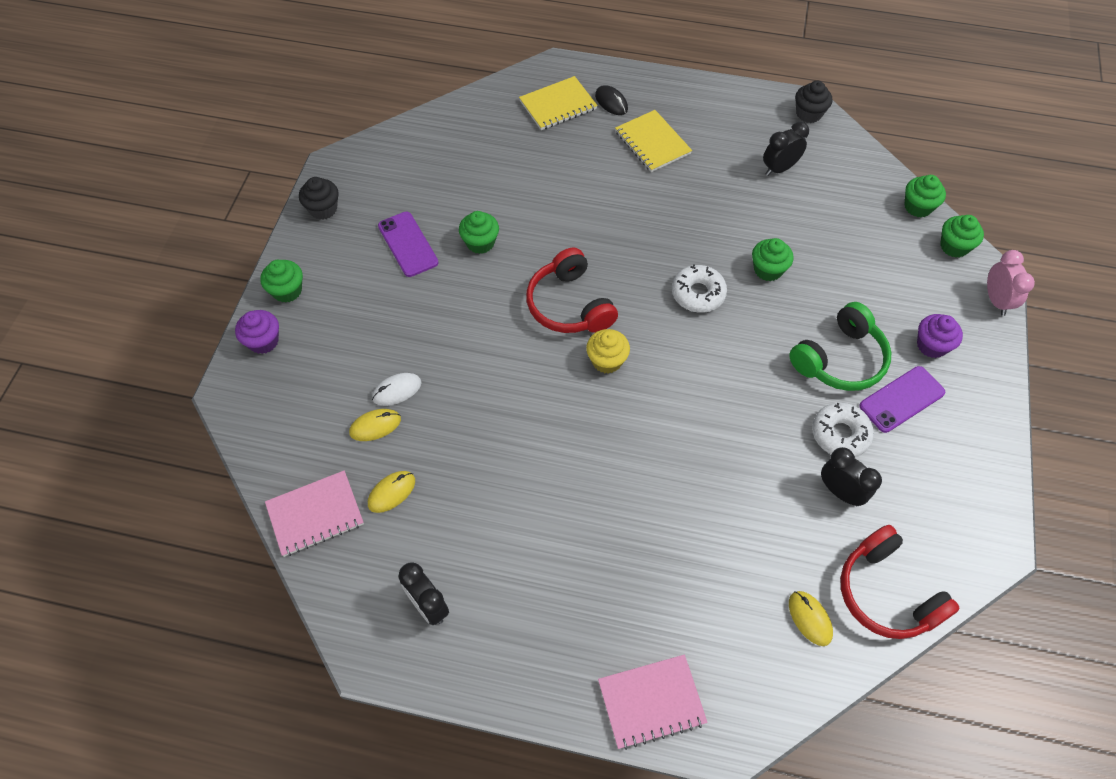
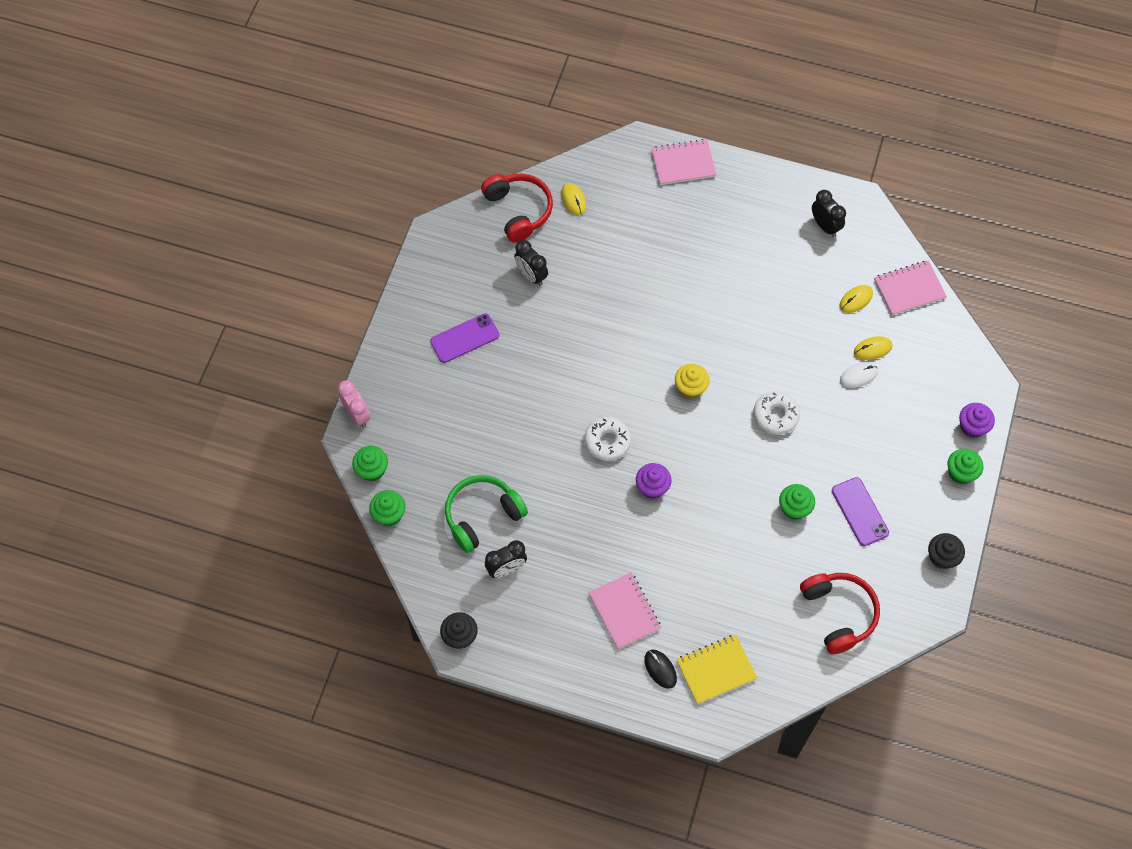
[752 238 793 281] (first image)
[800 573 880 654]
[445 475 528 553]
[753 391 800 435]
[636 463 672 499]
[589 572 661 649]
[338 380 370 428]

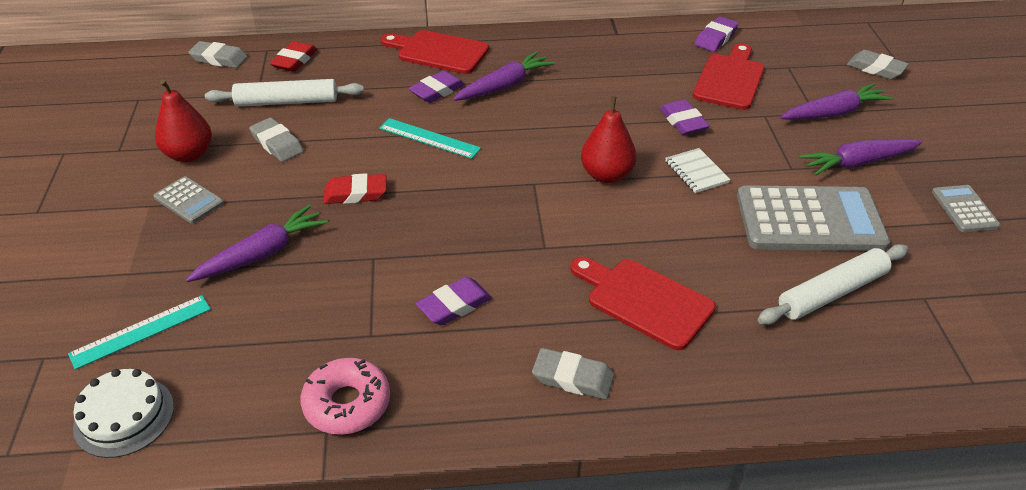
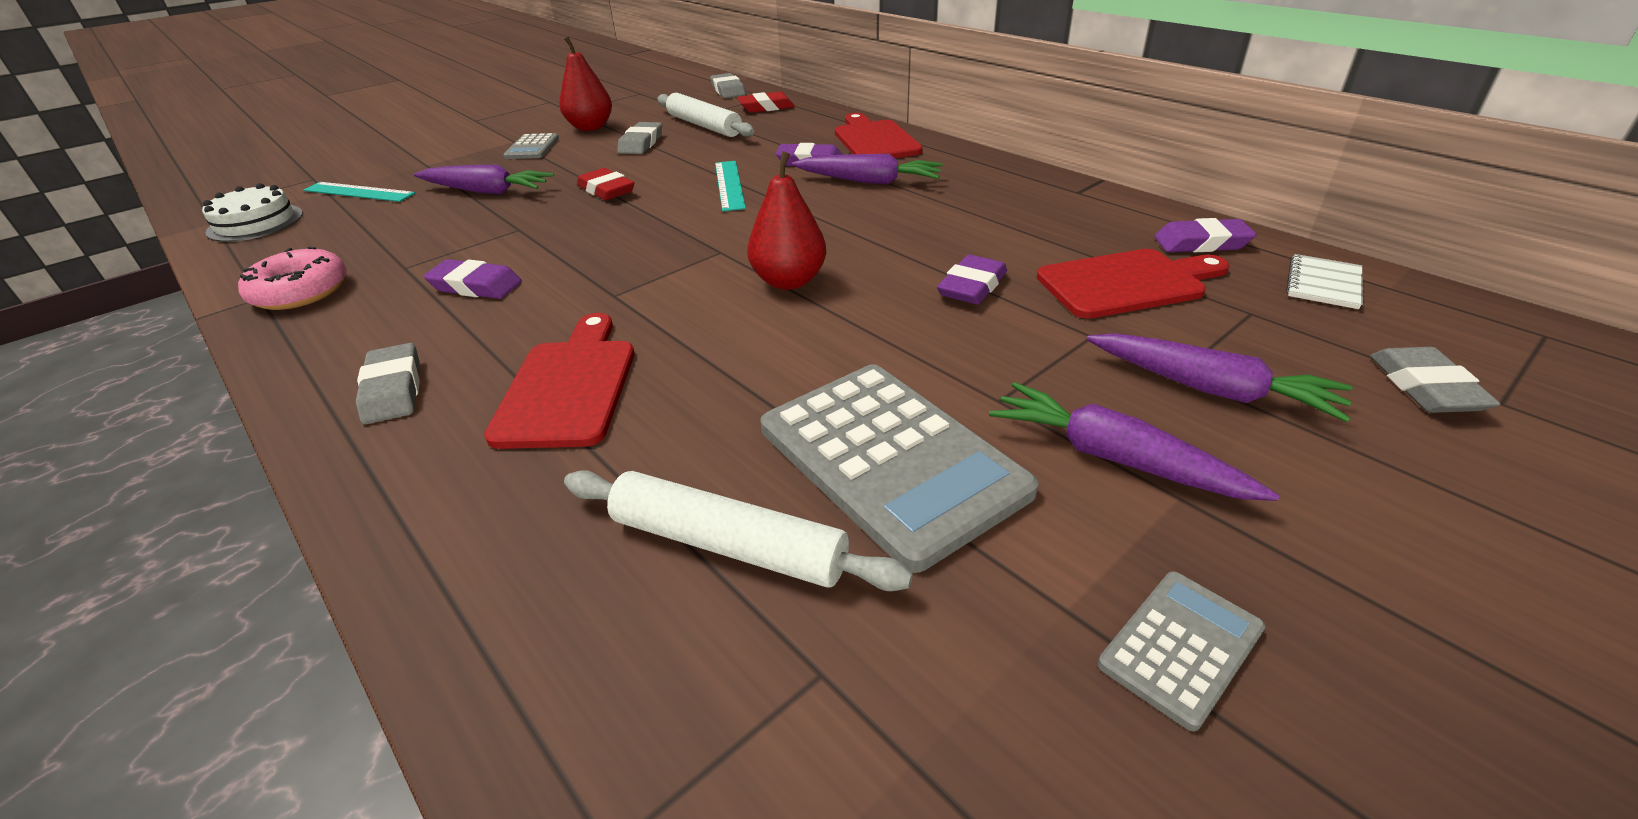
[1286 254 1363 309]

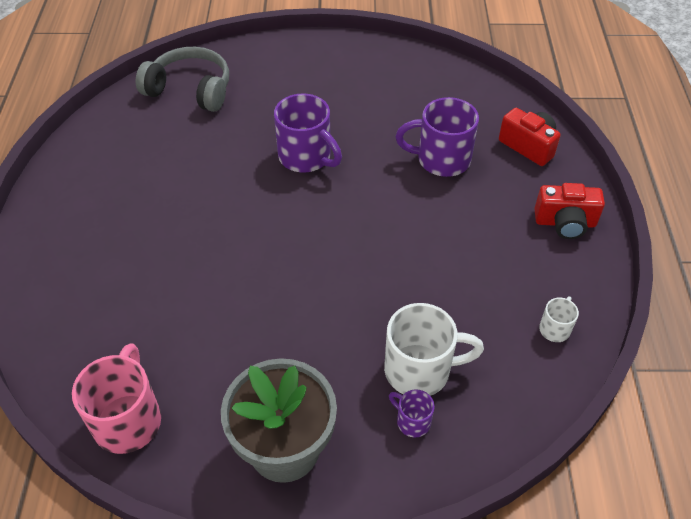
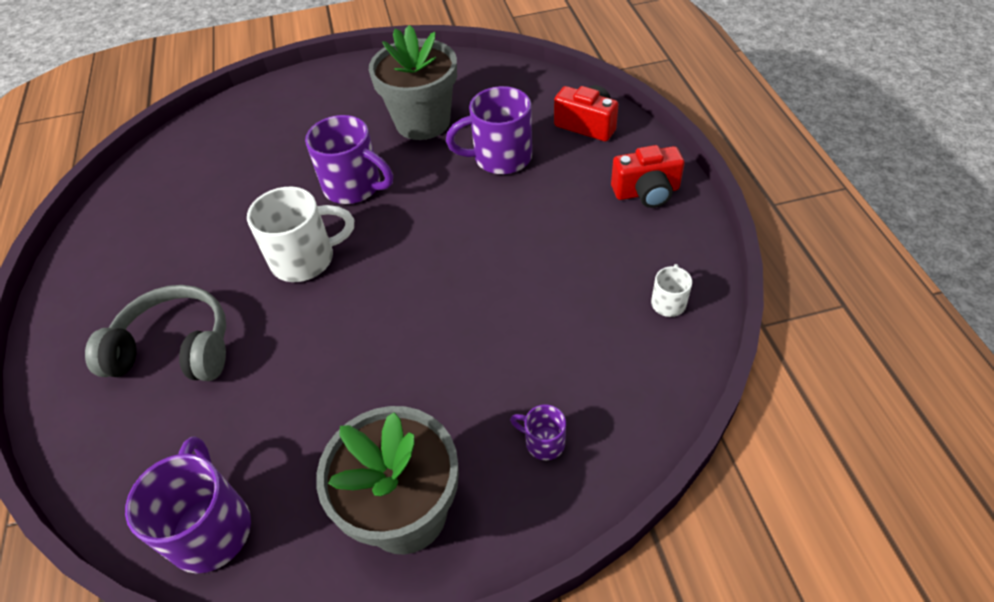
[369 25 457 140]
[85 285 226 381]
[247 187 354 282]
[125 436 251 574]

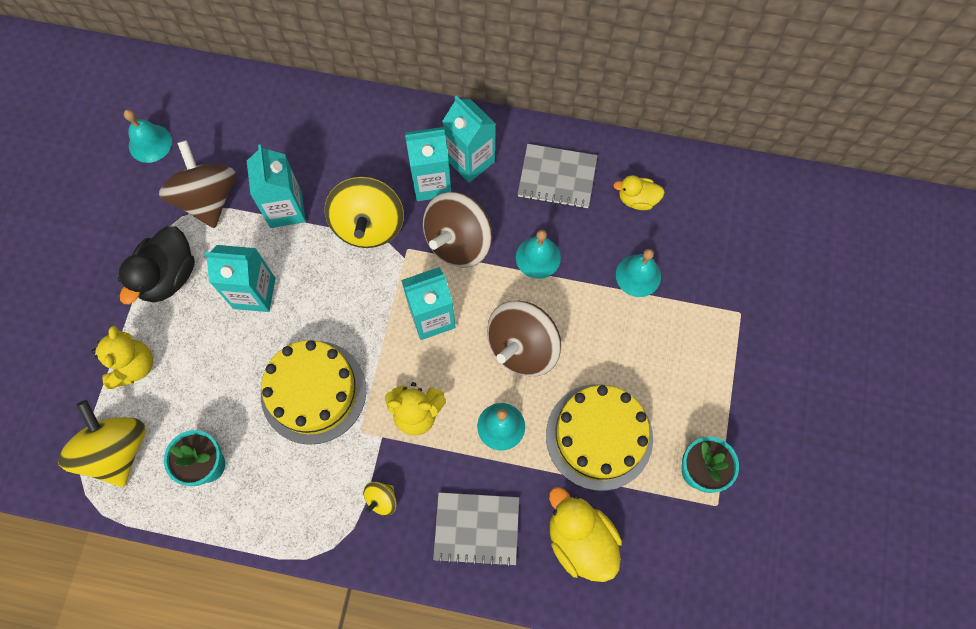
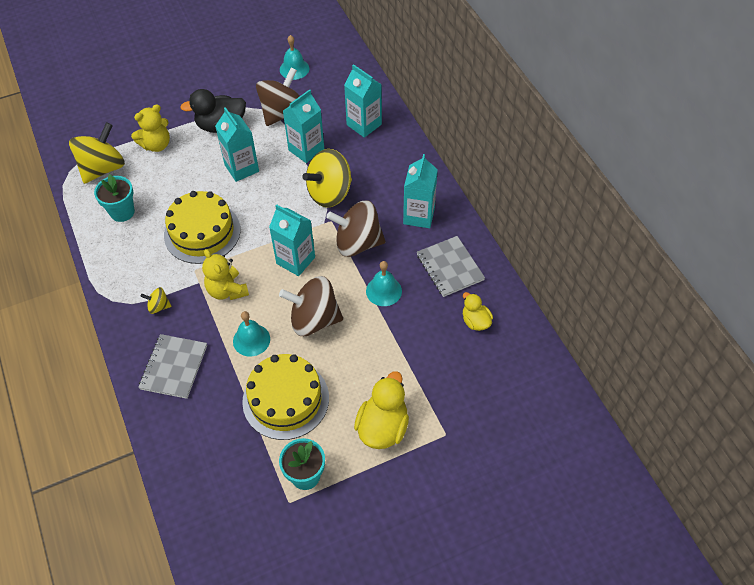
[616 249 661 297] (first image)
[344 64 382 138]
[354 371 409 449]
[138 334 207 399]

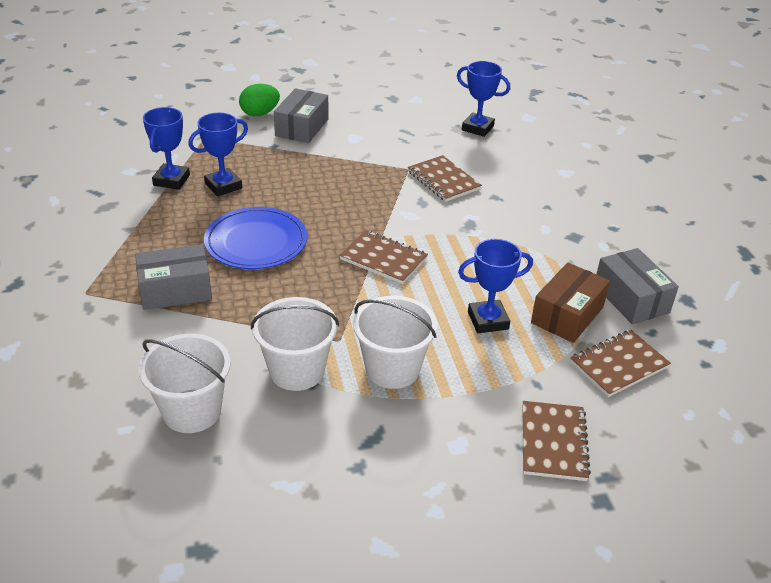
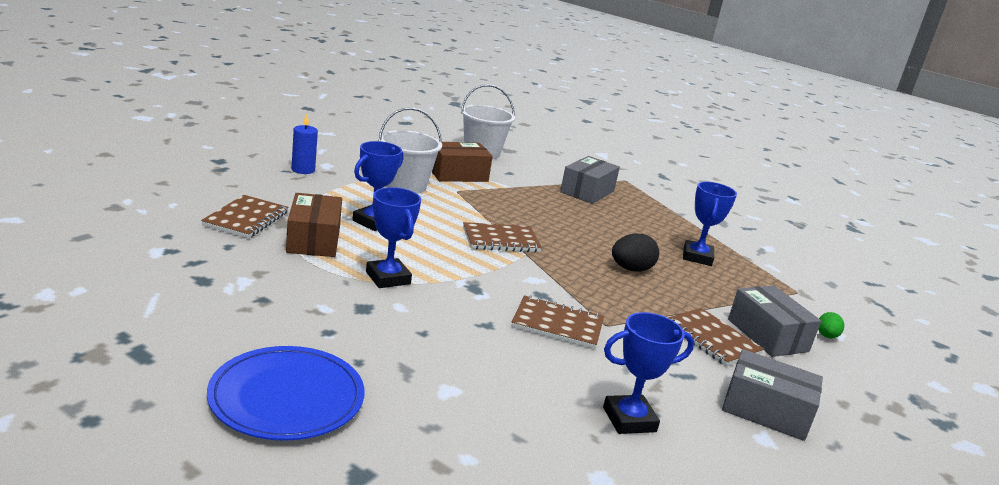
[292 114 318 174]
[612 233 659 272]
[366 187 421 288]
[207 346 365 441]
[668 308 764 366]
[722 349 823 441]
[432 142 493 182]
[818 312 844 338]

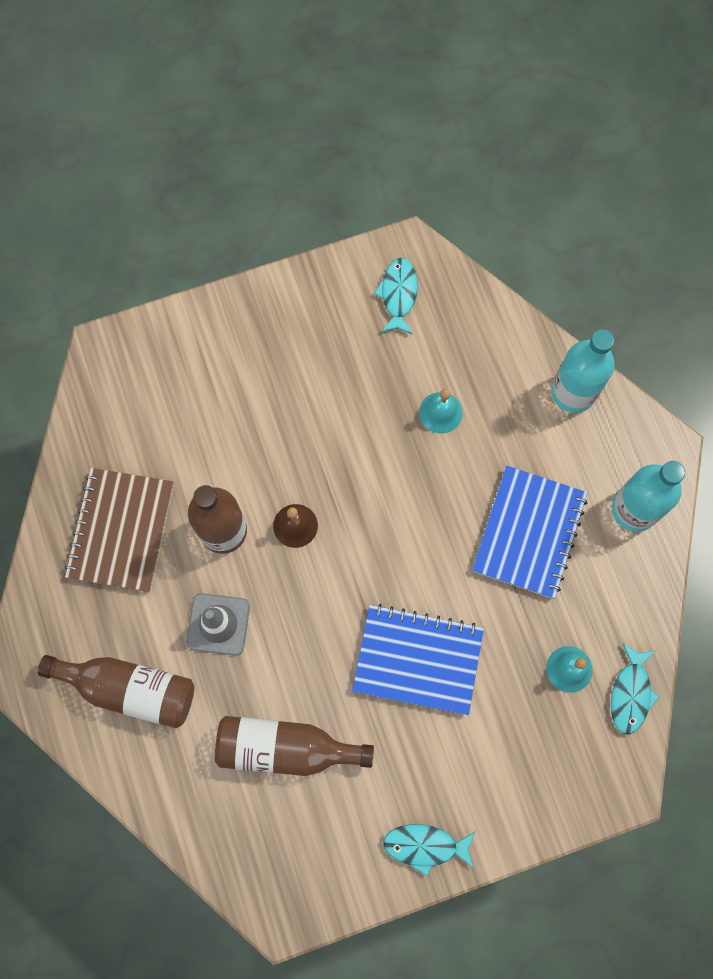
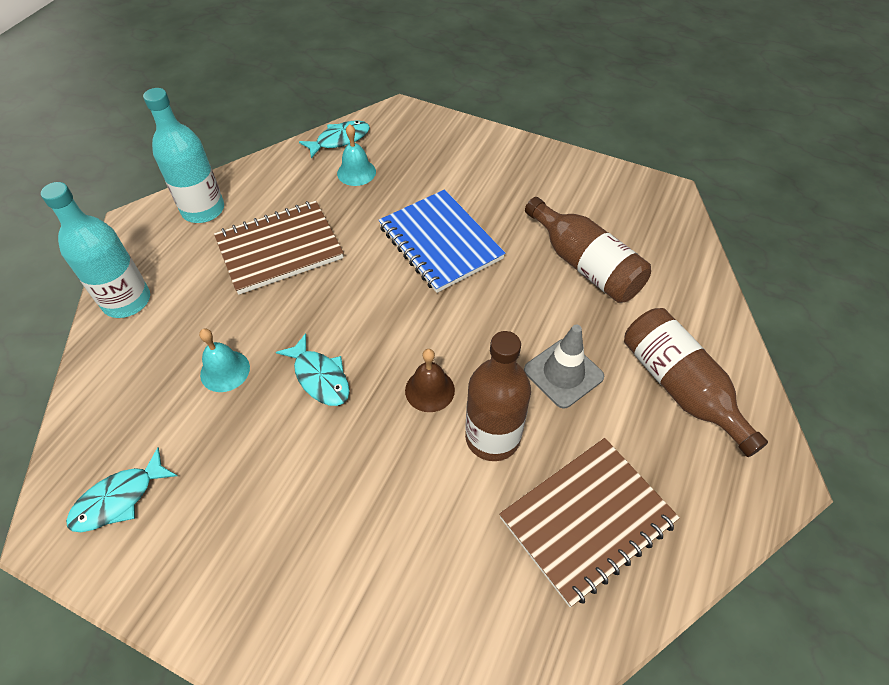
[276 333 350 406]
[214 201 344 295]

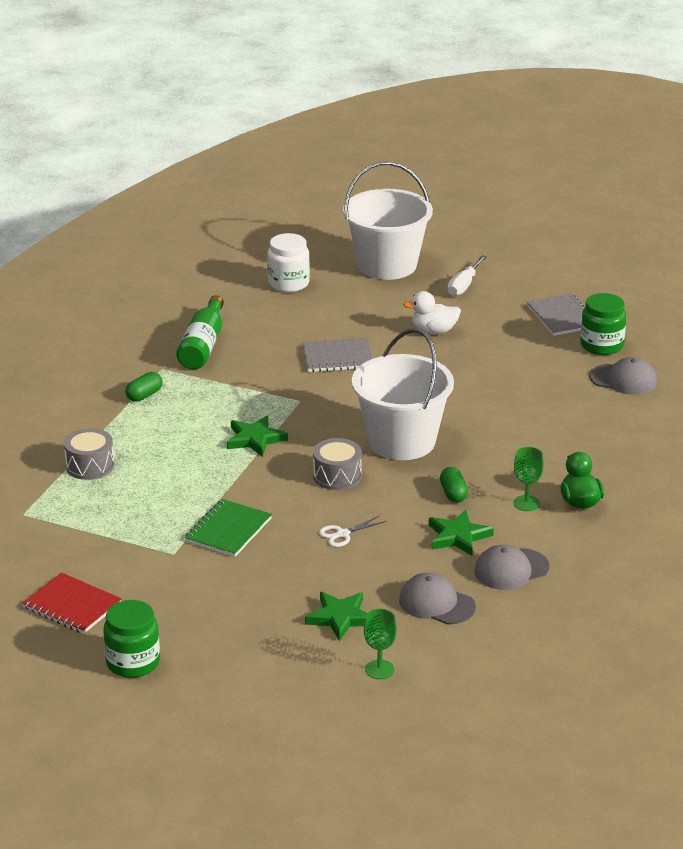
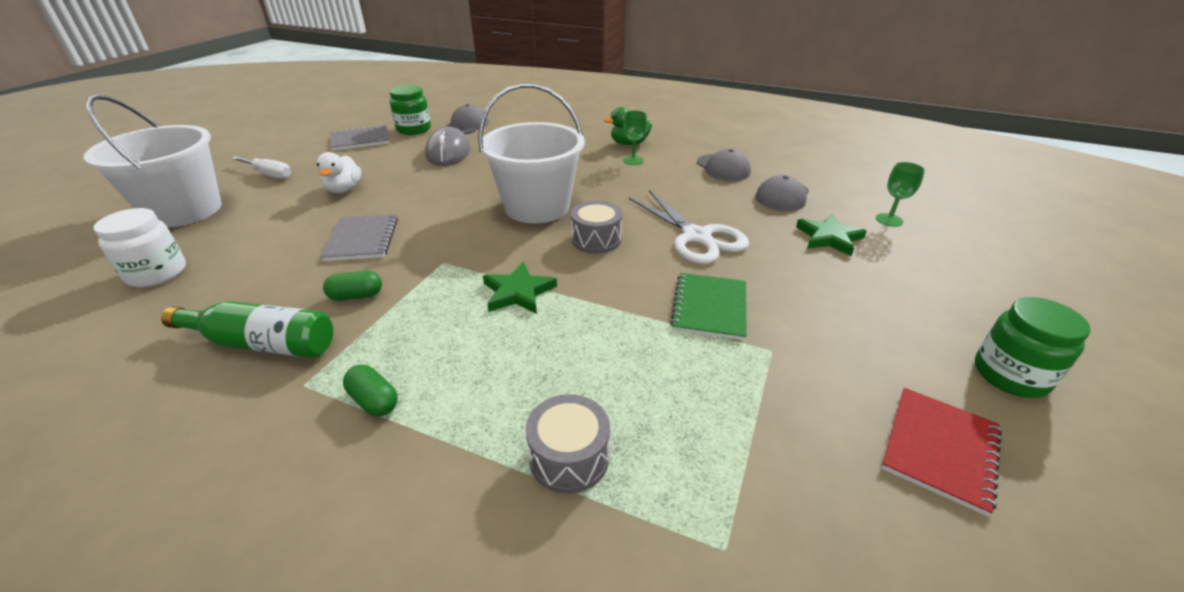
[429 510 494 556] (first image)
[425 126 471 166]
[323 271 382 301]
[670 273 747 341]
[629 190 749 264]

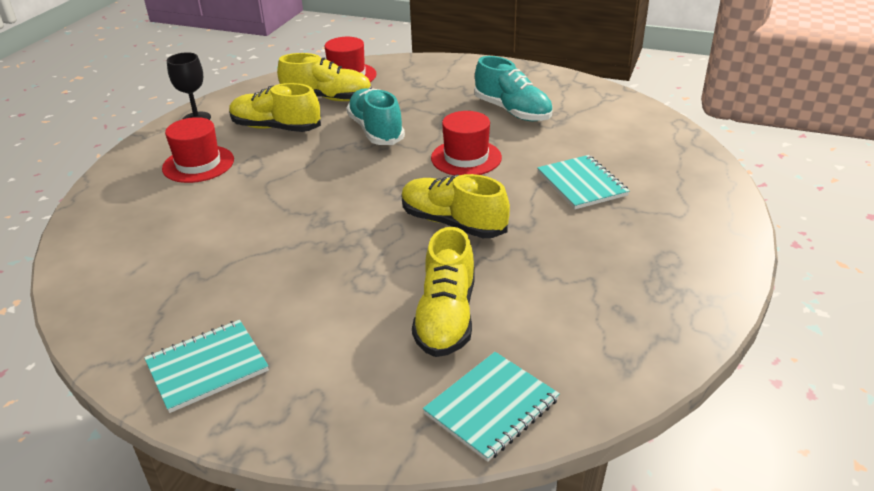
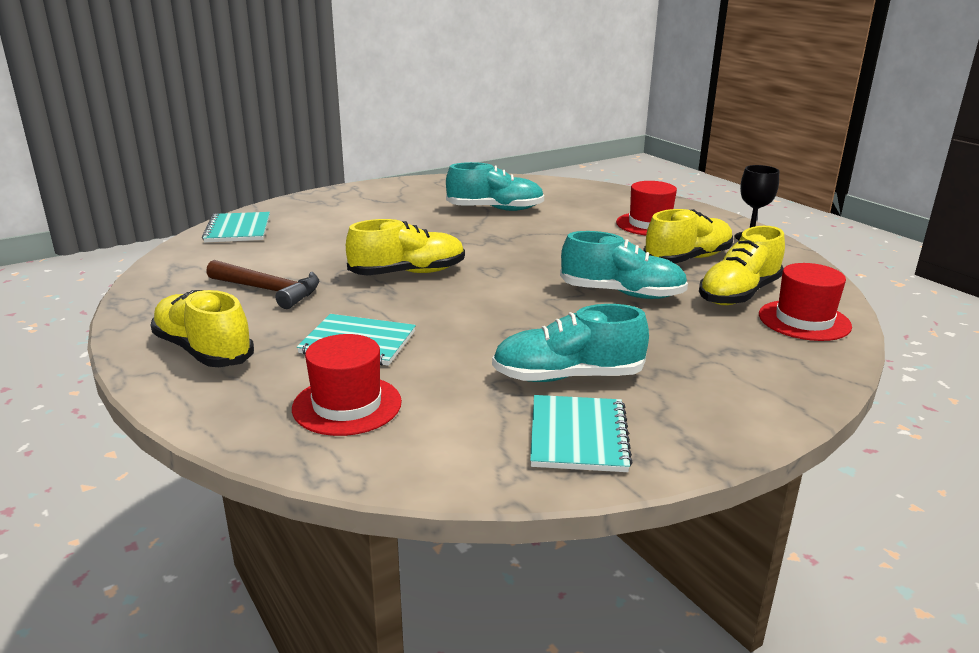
[206 260 319 309]
[446 162 544 211]
[530 395 633 472]
[151 290 254 367]
[292 334 402 436]

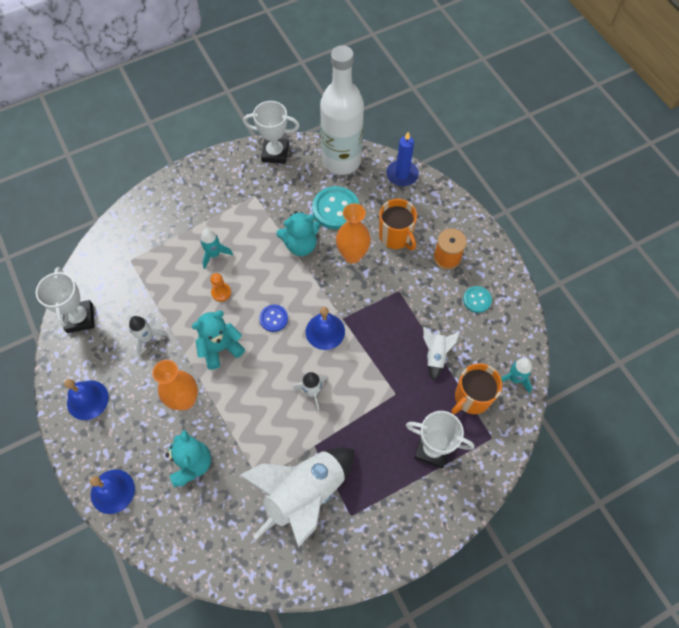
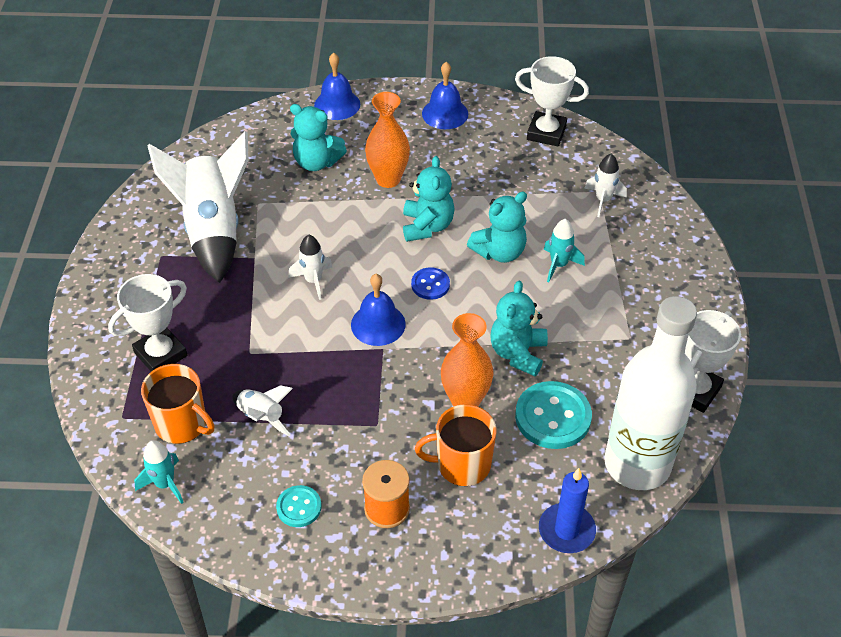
[584 154 627 217]
[467 191 527 263]
[141 364 214 444]

